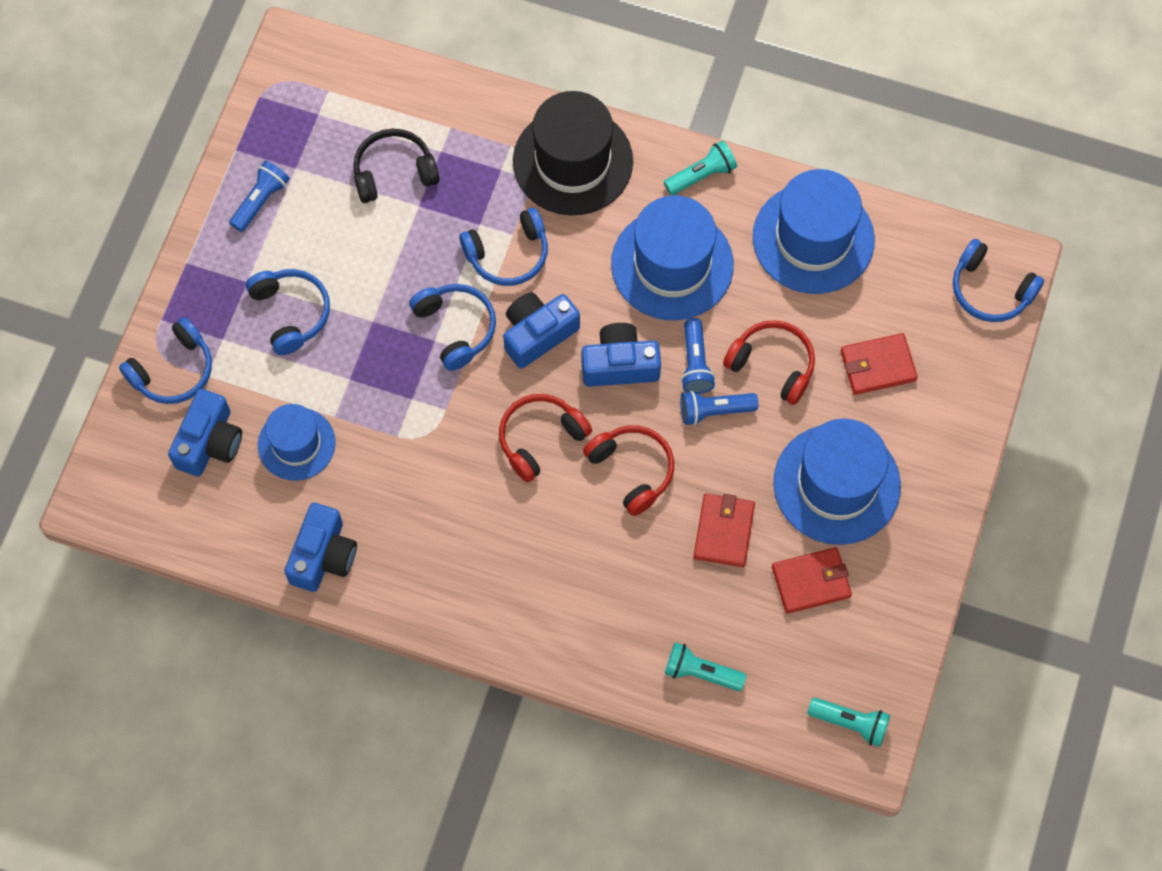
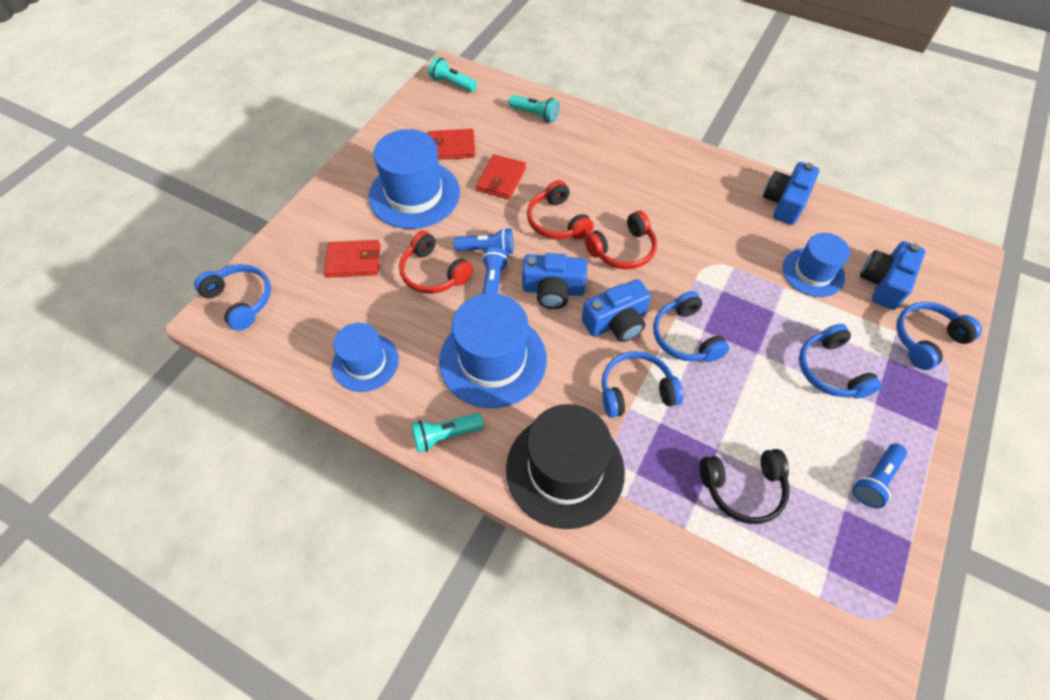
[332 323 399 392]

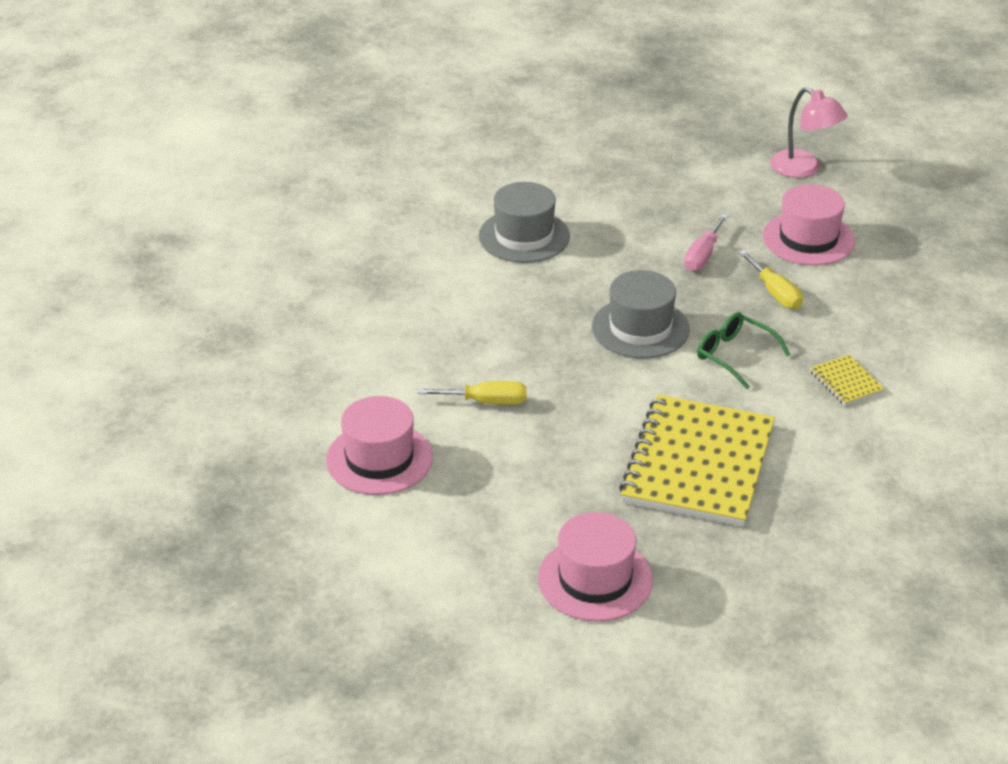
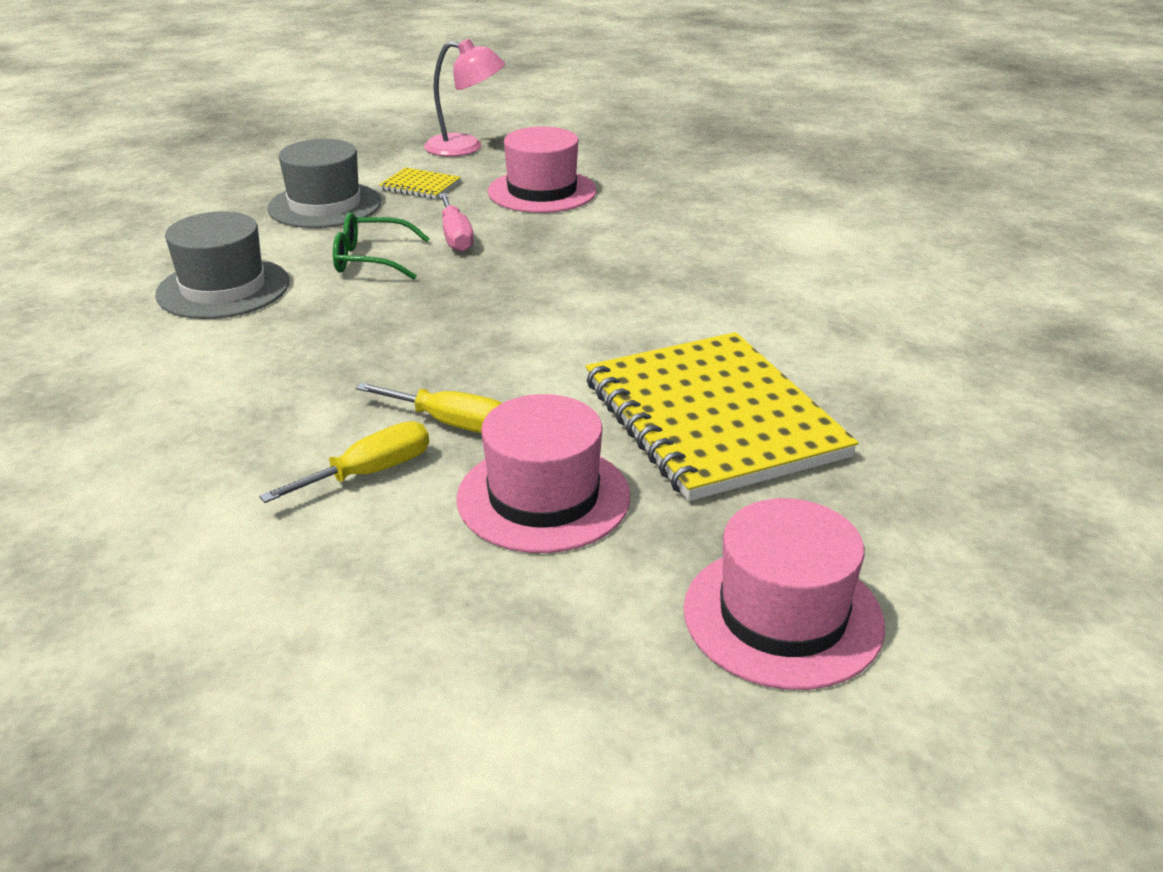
[456 394 630 553]
[267 139 381 228]
[333 212 430 280]
[356 383 502 433]
[379 167 461 199]

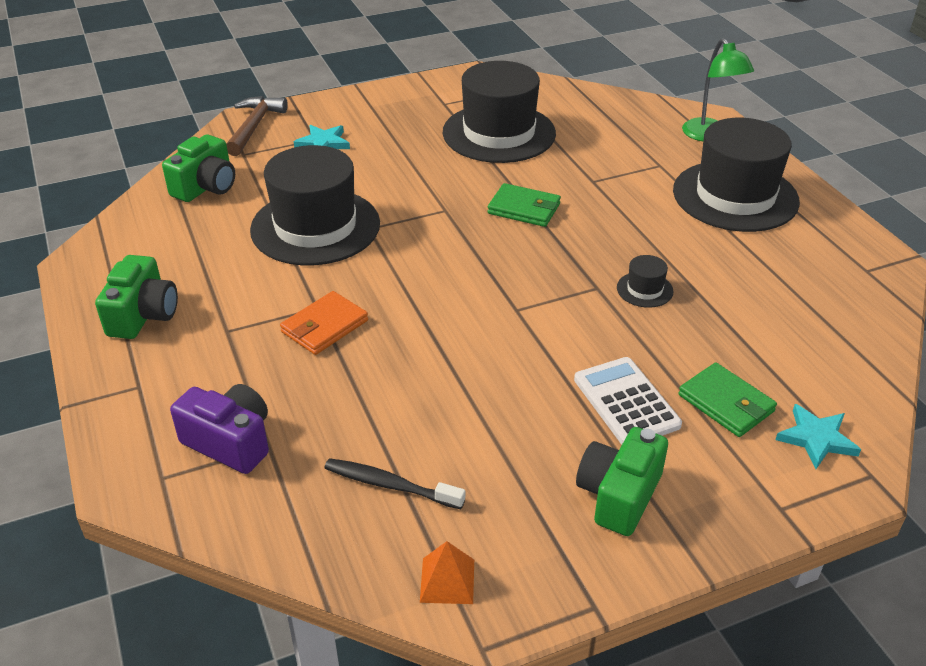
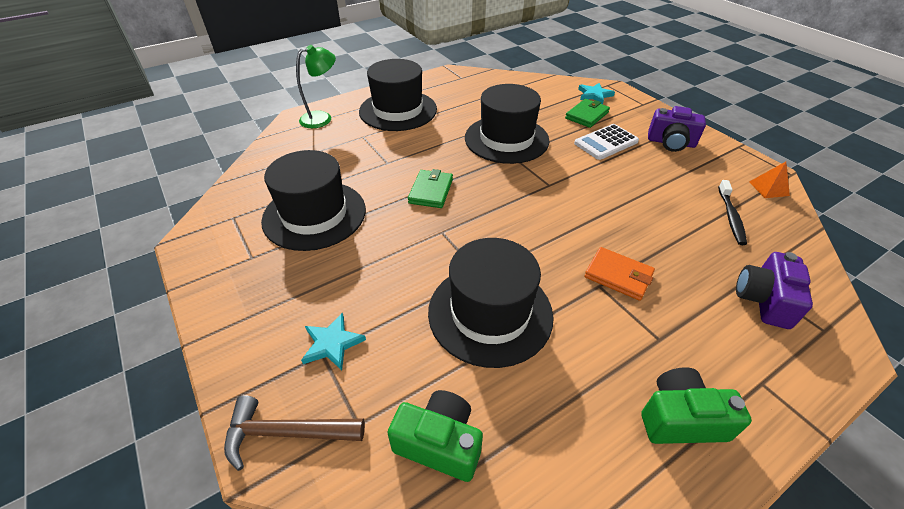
[648 106 706 152]
[465 84 550 164]

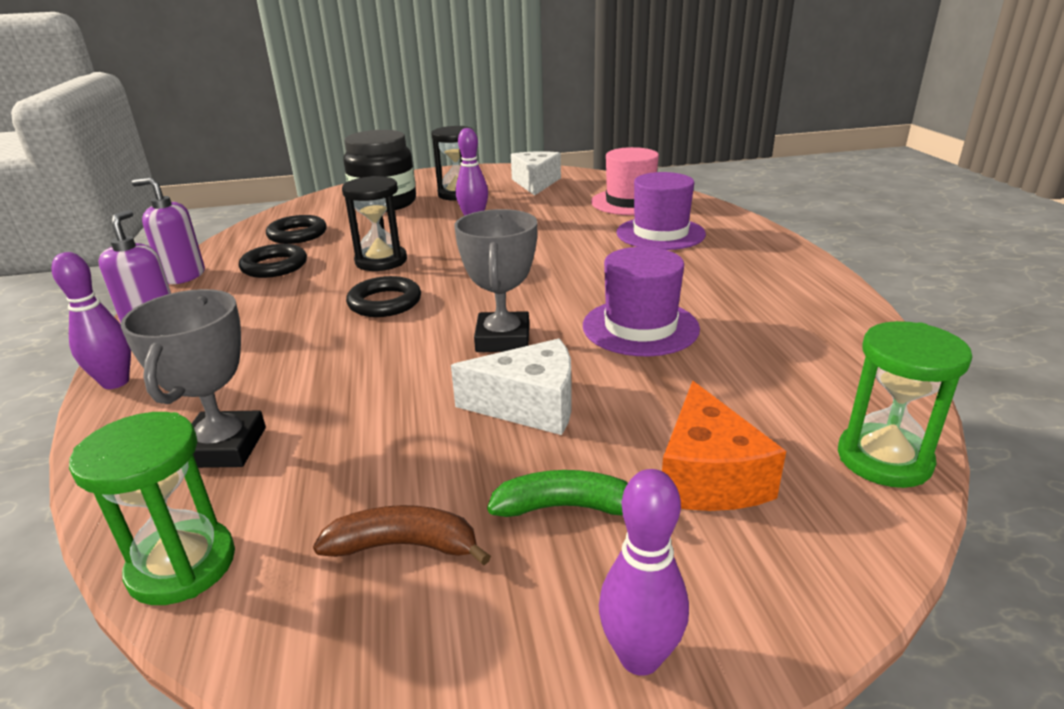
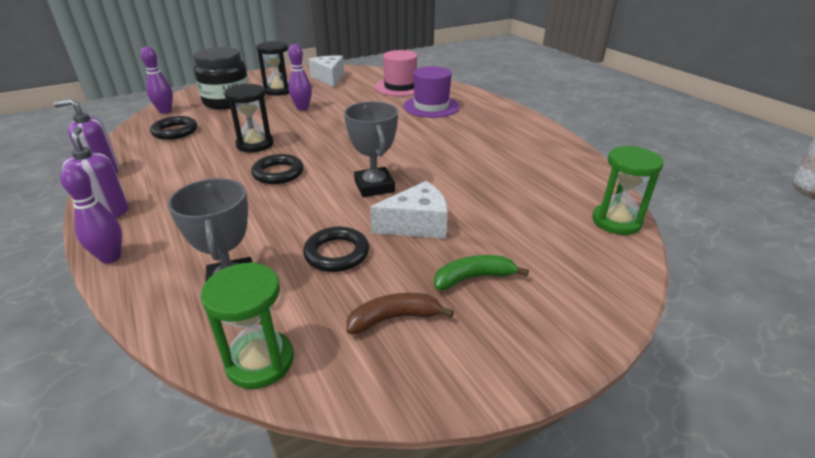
[583 247 700 356] (first image)
[662 381 786 511] (first image)
[303 227 369 272]
[140 46 173 114]

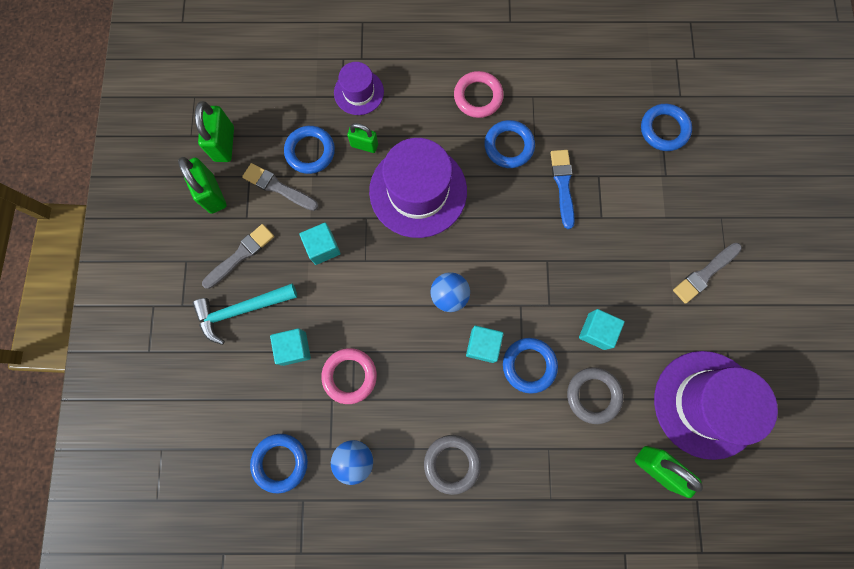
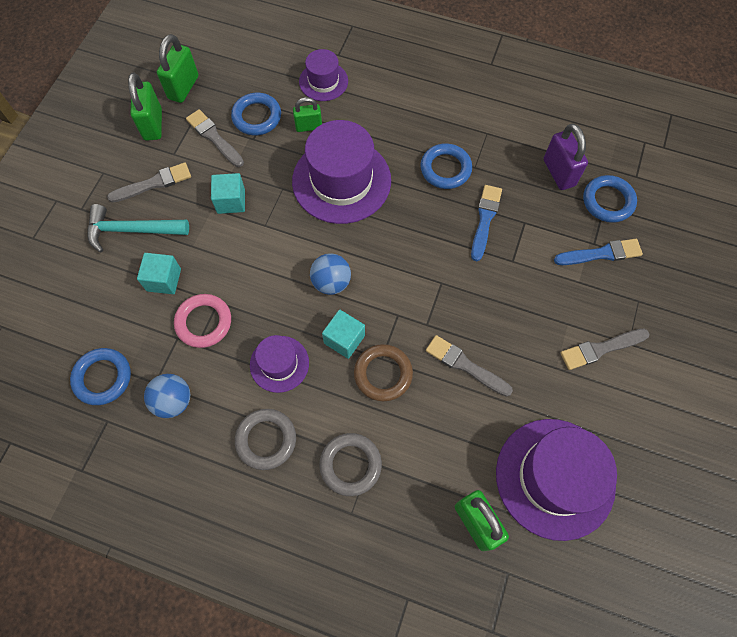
[454 71 504 118] (first image)
[250 335 309 393]
[544 123 588 190]
[554 239 643 265]
[319 433 382 496]
[426 335 513 397]
[354 344 413 401]
[293 97 322 132]

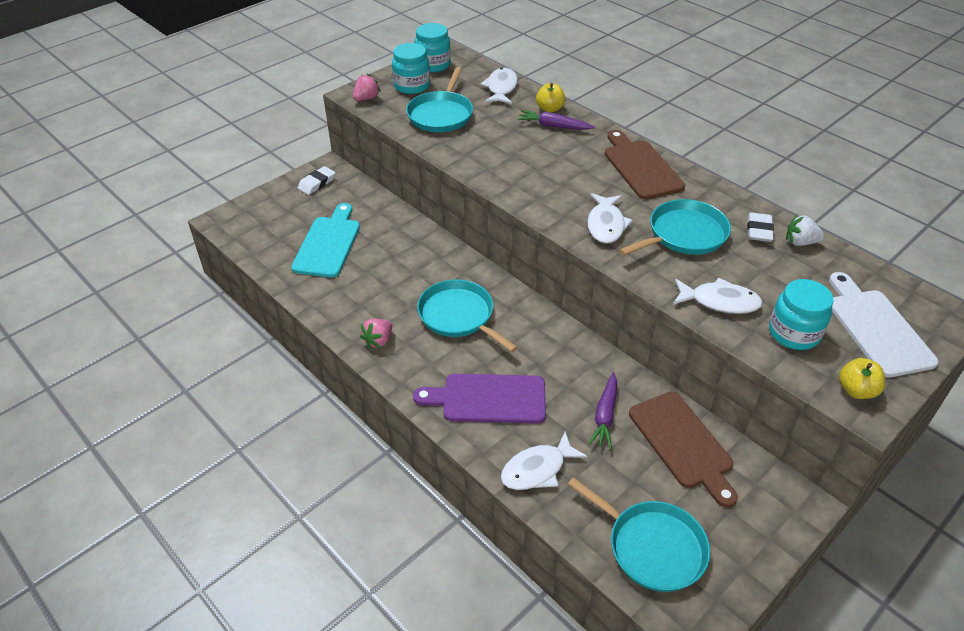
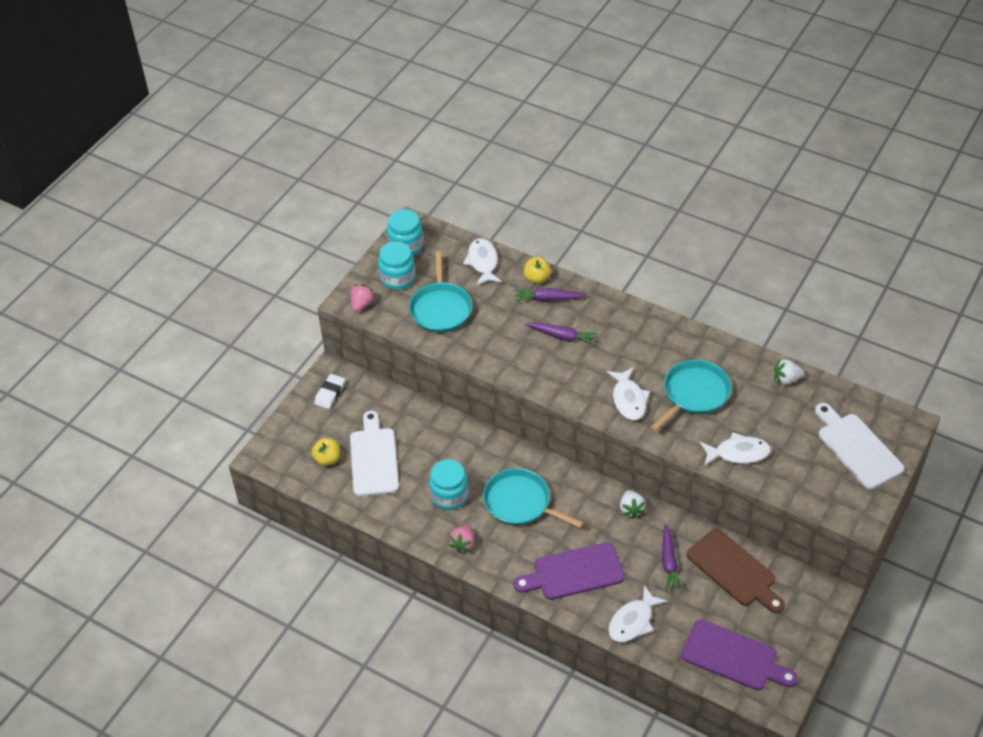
[605 130 685 200] (first image)
[747 212 774 242] (first image)
[525 322 598 346]
[620 490 645 518]
[429 459 468 510]
[312 438 340 466]
[681 620 798 690]
[350 411 399 496]

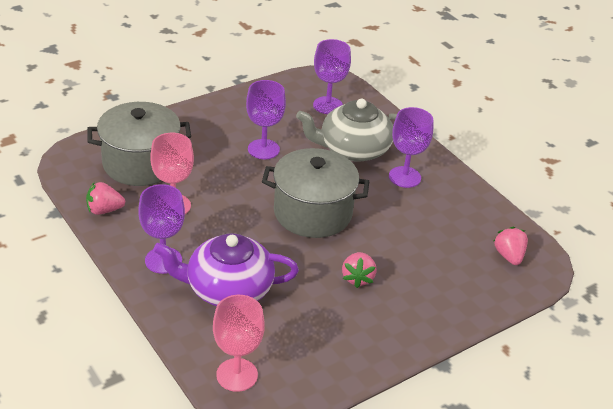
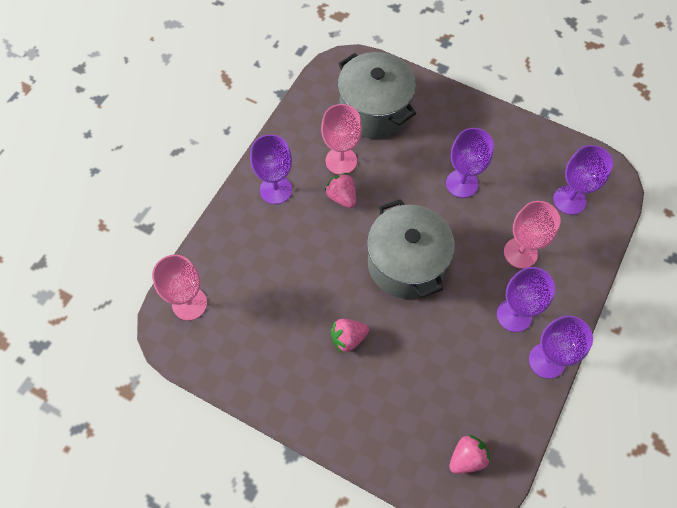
[153 233 299 306] (first image)
[529 315 593 379]
[324 173 356 208]
[504 201 560 269]

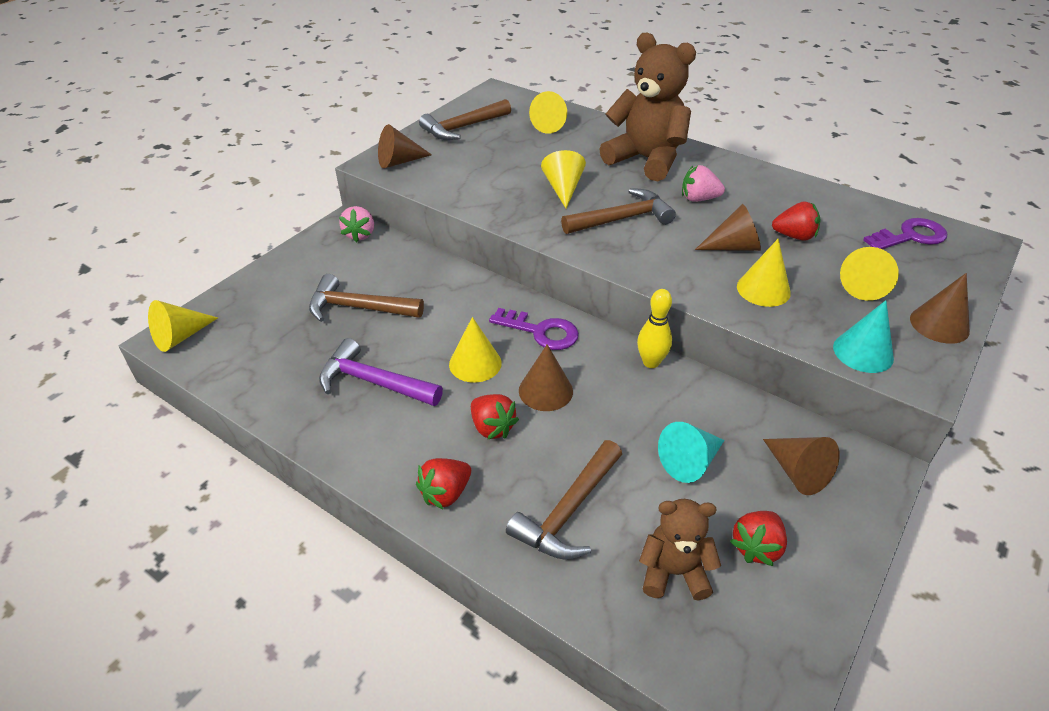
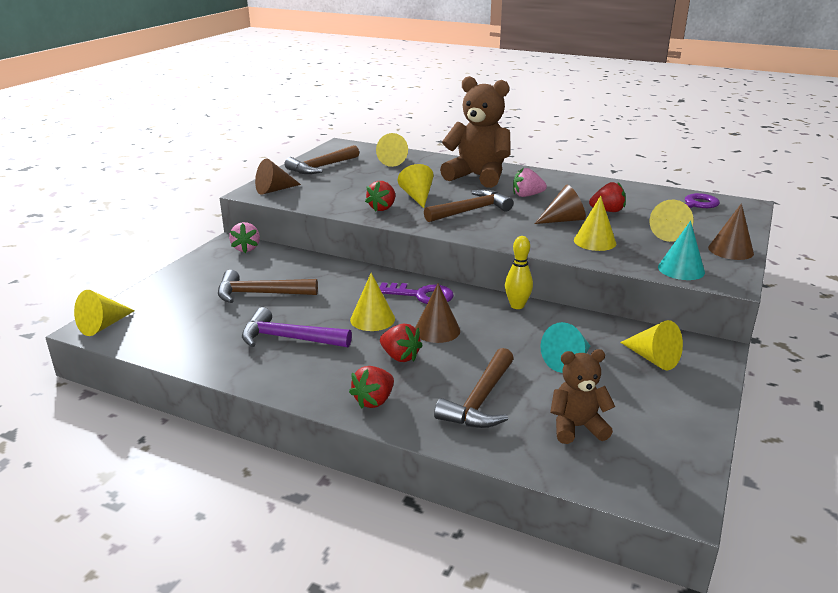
[365 181 395 211]
[620 320 683 370]

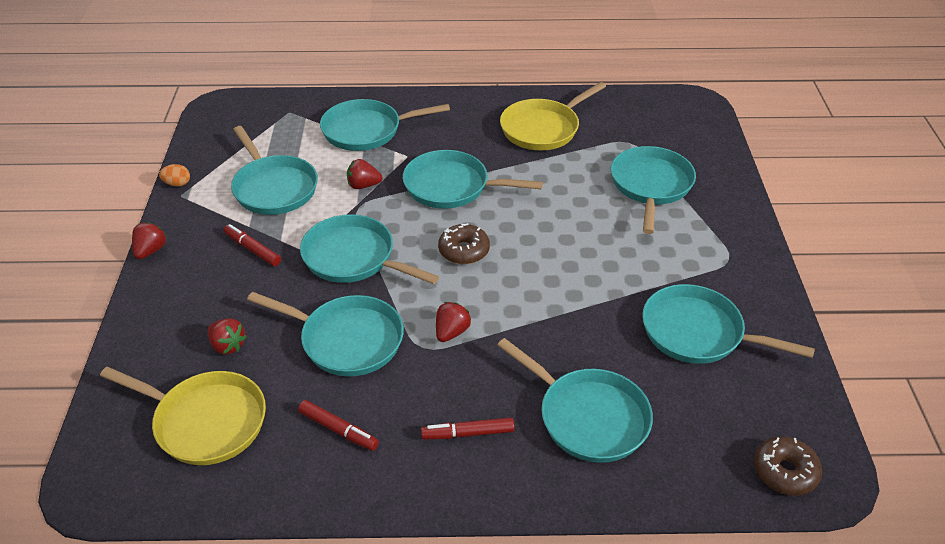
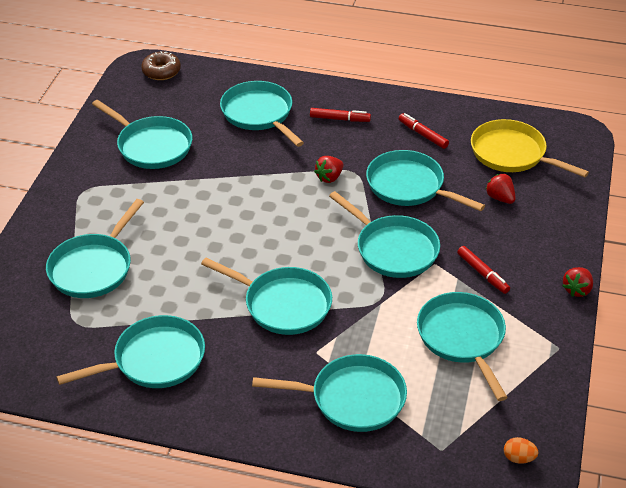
[347 159 382 189] (first image)
[438 223 490 264] (first image)
[504 437 538 464]
[56 315 205 388]

